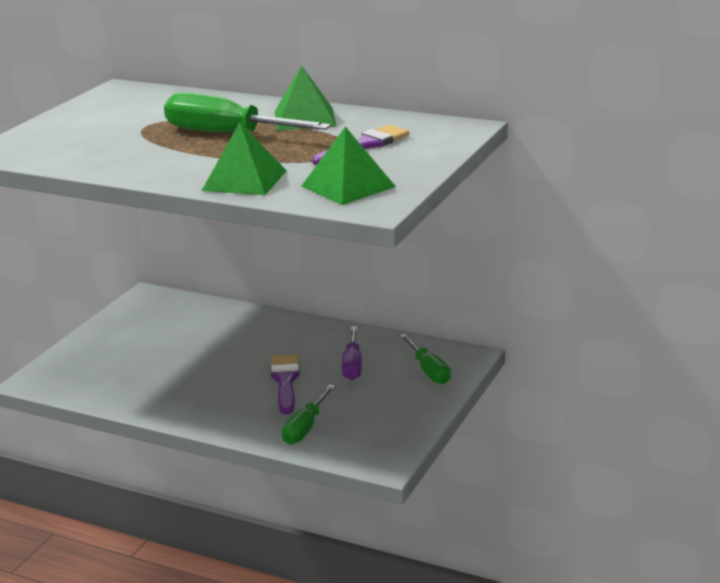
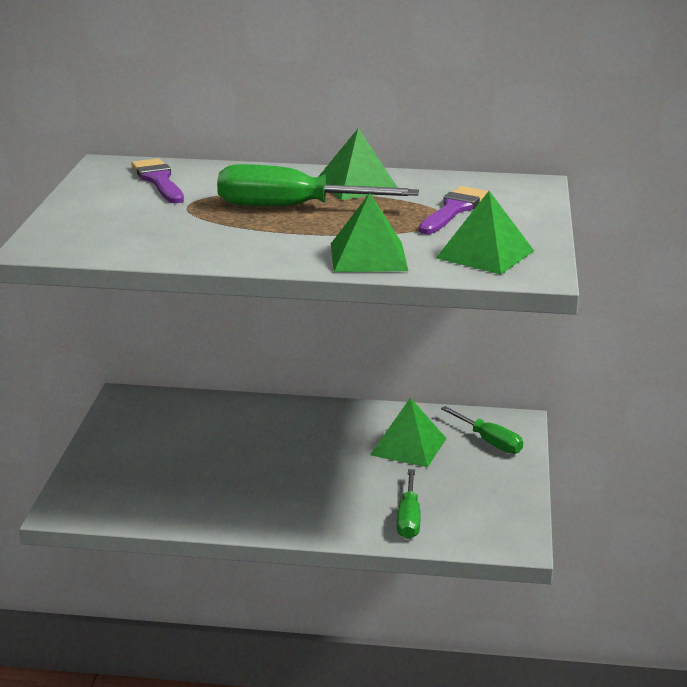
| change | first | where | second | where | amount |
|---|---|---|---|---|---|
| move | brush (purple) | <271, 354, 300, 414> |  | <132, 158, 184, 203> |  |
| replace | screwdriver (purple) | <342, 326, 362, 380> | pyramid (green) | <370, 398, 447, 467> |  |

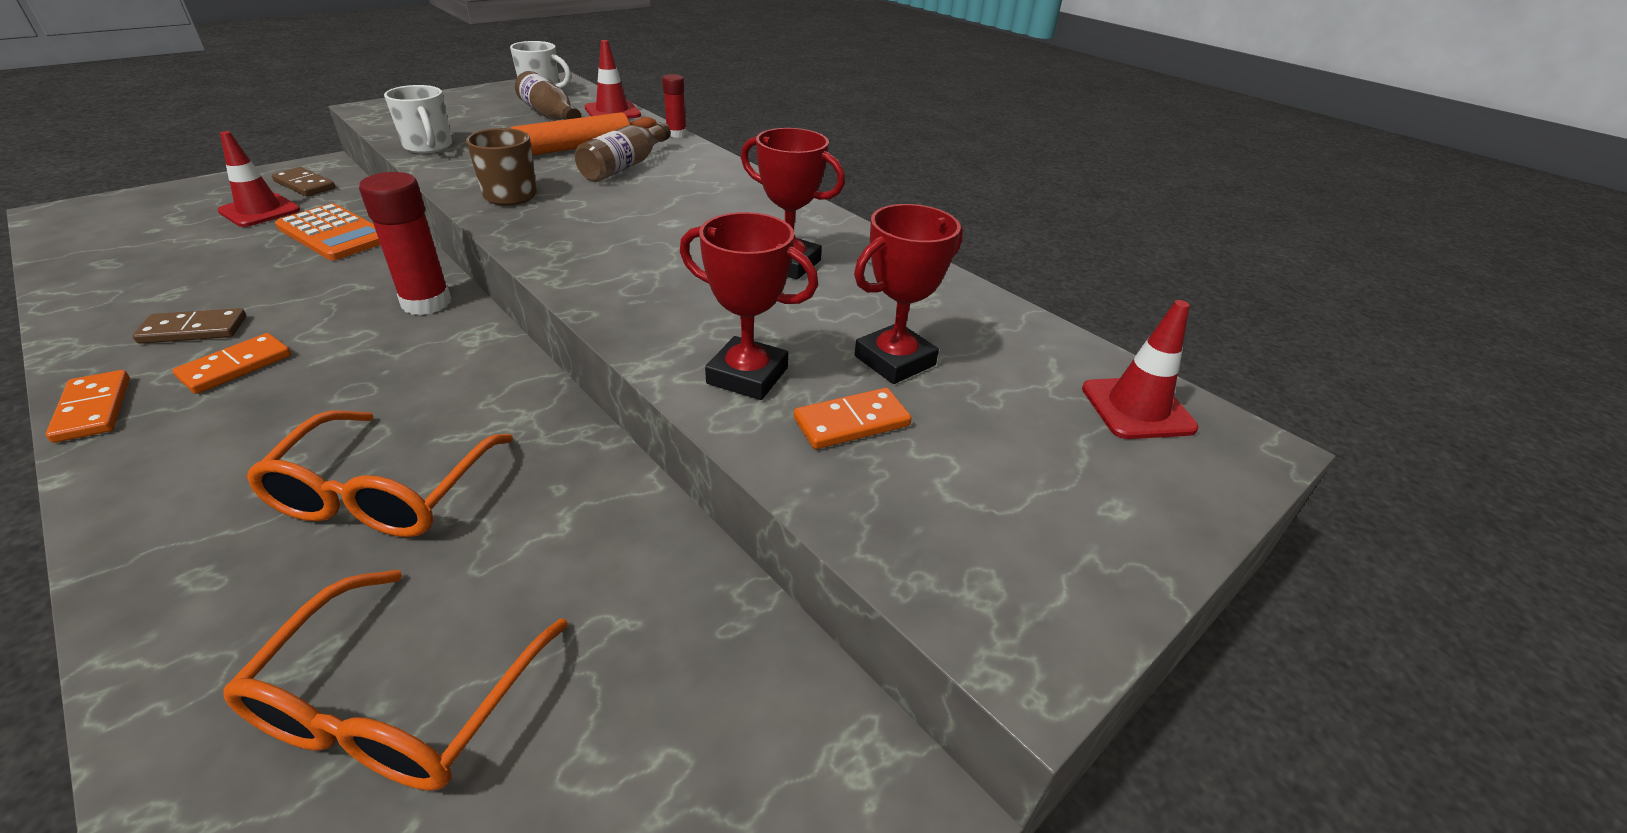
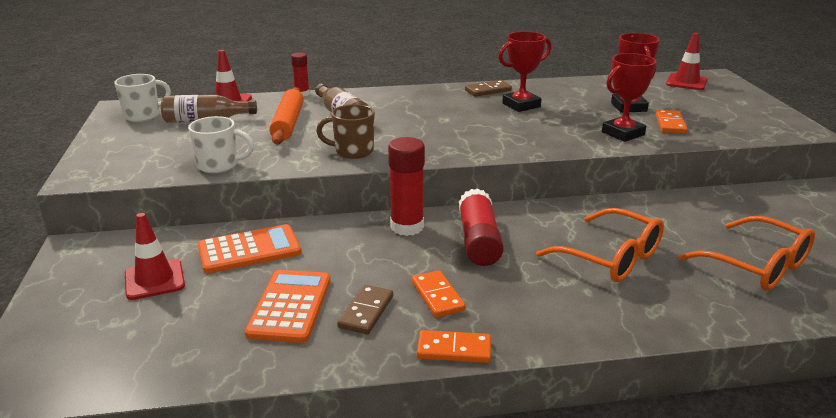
| change | first | where | second | where | amount |
|---|---|---|---|---|---|
| insert |  |  | calculator (orange) | <245, 270, 330, 343> |  |
| insert |  |  | glue stick (red) | <459, 188, 504, 266> |  |
| move | domino (brown) | <272, 167, 335, 196> |  | <465, 80, 512, 97> |  |

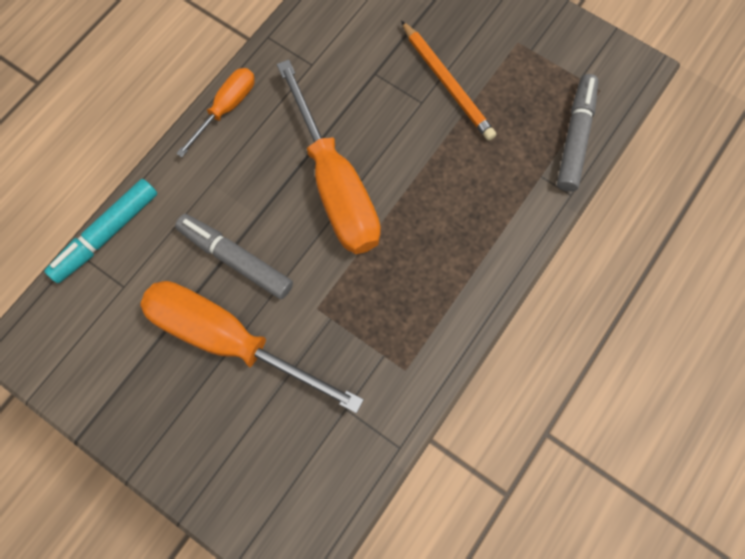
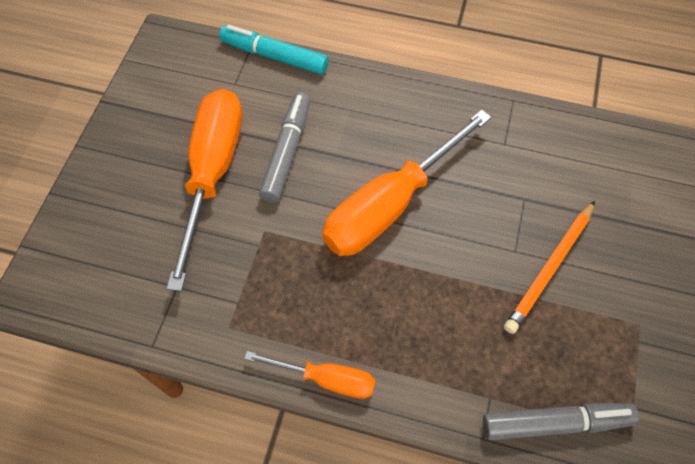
| change | first | where | second | where | amount |
|---|---|---|---|---|---|
| move | screwdriver (orange) | <176, 68, 255, 157> |  | <244, 351, 375, 399> |  |

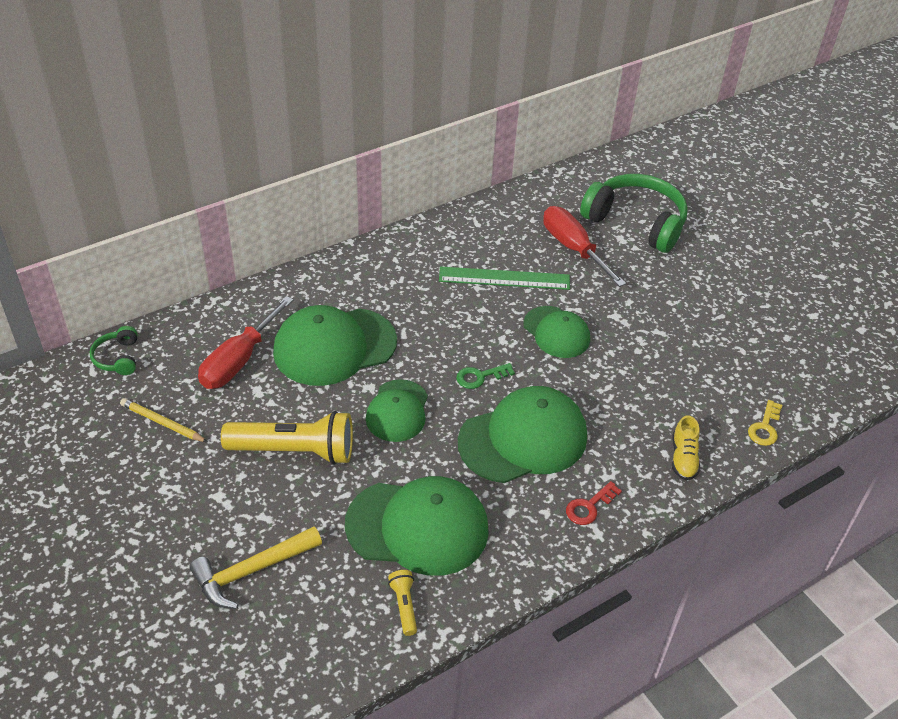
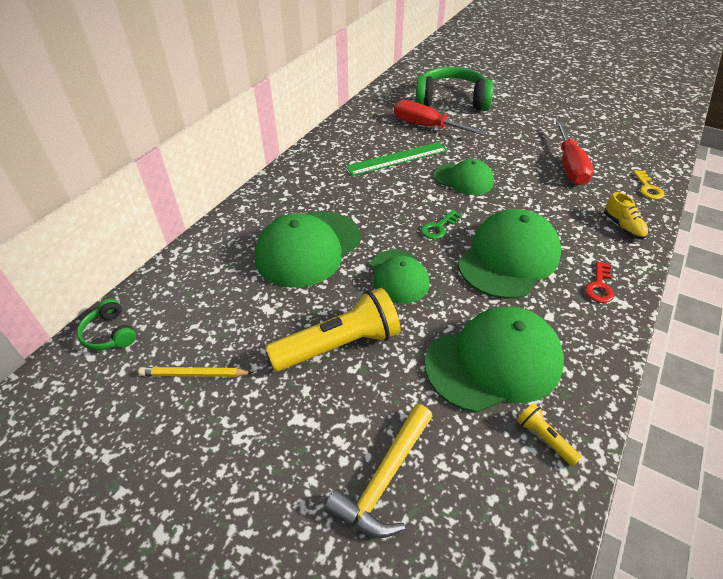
| change | first | where | second | where | amount |
|---|---|---|---|---|---|
| move | screwdriver (red) | <198, 296, 293, 389> |  | <556, 121, 594, 185> |  |

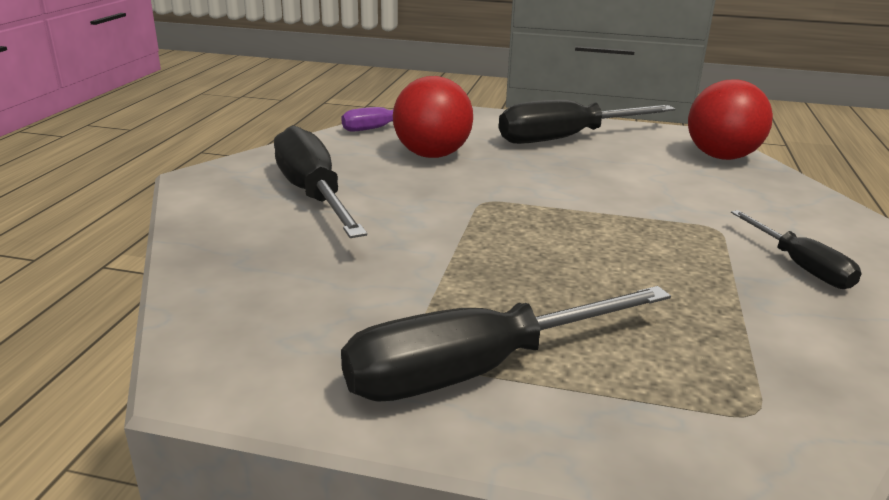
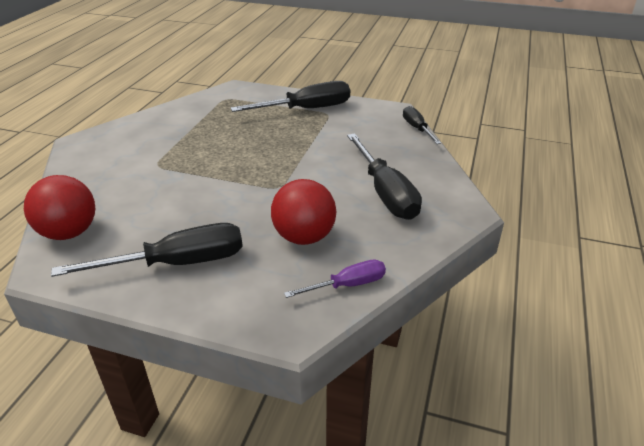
| change | first | where | second | where | amount |
|---|---|---|---|---|---|
| move | screwdriver (black) | <731, 210, 862, 289> |  | <403, 106, 441, 144> |  |

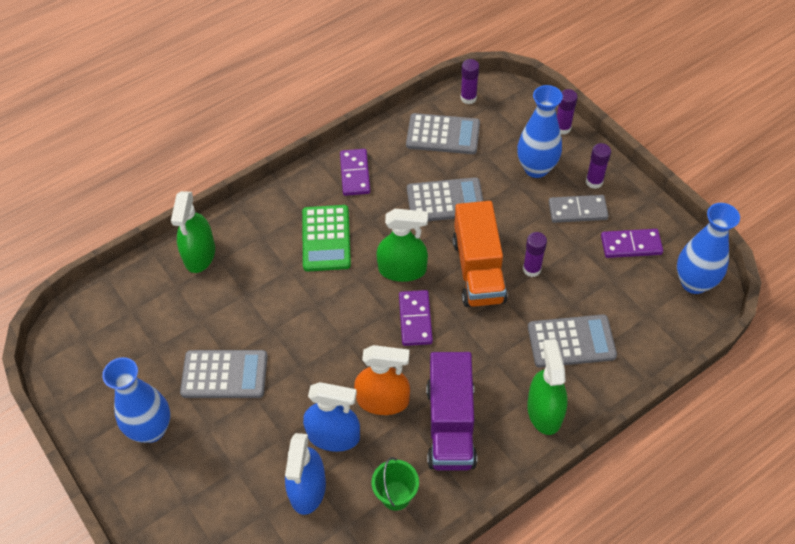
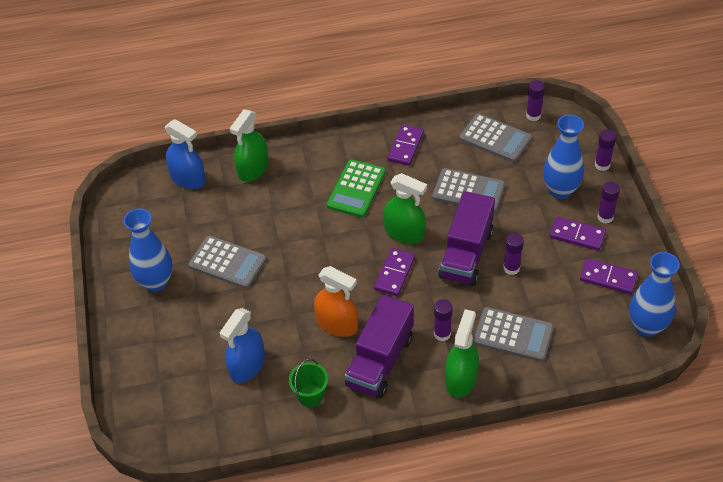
| change | first | where | second | where | amount |
|---|---|---|---|---|---|
| move | spray bottle (blue) | <303, 382, 360, 452> |  | <165, 119, 206, 189> |  |
| insert |  |  | glue stick (purple) | <434, 299, 453, 341> |  |
| recolor | truck (orange) | <453, 201, 508, 307> | truck (purple) | <438, 191, 495, 286> |  |
| recolor | domino (grey) | <549, 195, 609, 223> | domino (purple) | <550, 217, 606, 251> |  |

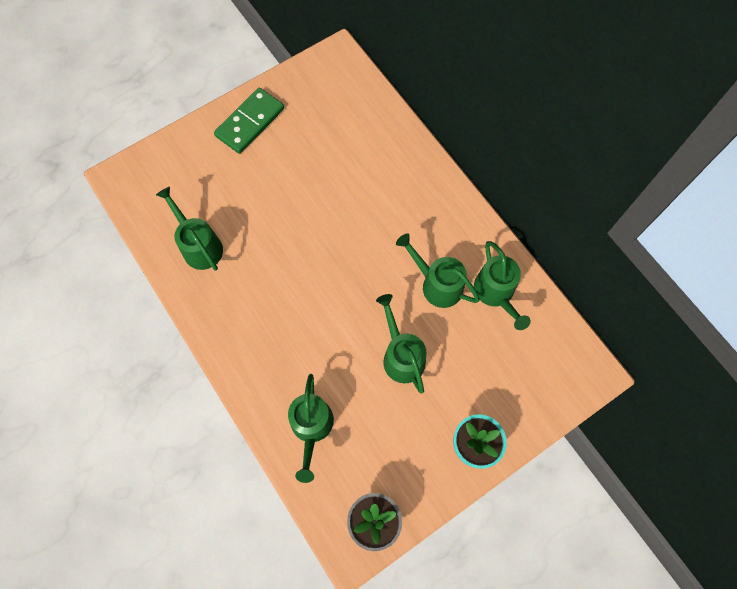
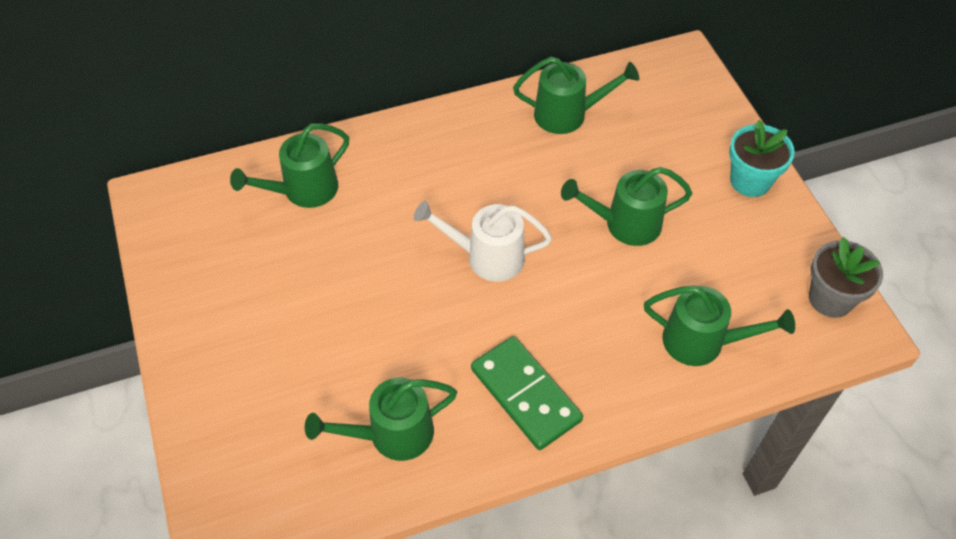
| change | first | where | second | where | amount |
|---|---|---|---|---|---|
| move | watering can (green) | <396, 233, 480, 308> |  | <230, 123, 349, 208> |  |
| insert |  |  | watering can (white) | <414, 201, 552, 282> |  |
| move | domino (green) | <214, 88, 284, 154> |  | <471, 336, 583, 450> |  |

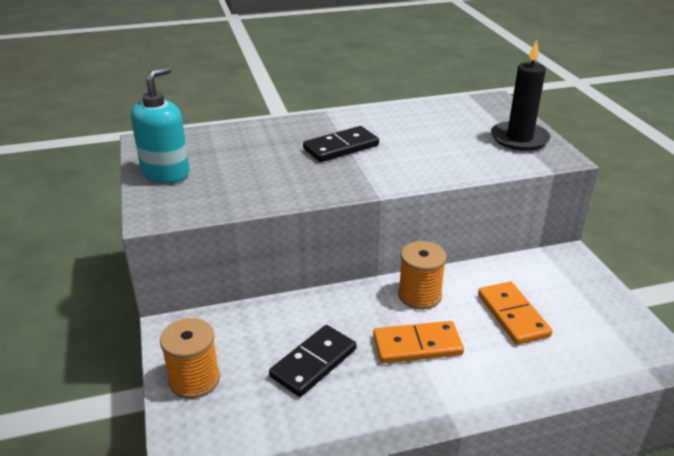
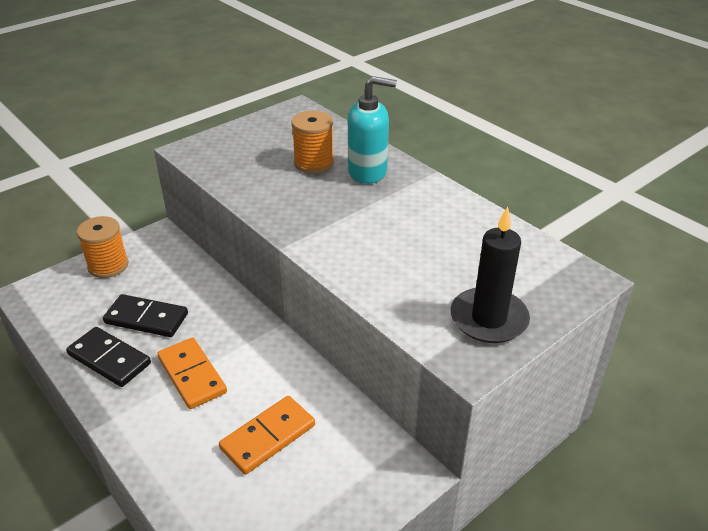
| change | first | where | second | where | amount |
|---|---|---|---|---|---|
| move | domino (black) | <303, 126, 379, 162> |  | <66, 327, 151, 387> |  |
| move | spool (orange) | <398, 241, 447, 310> |  | <291, 111, 334, 173> |  |
| move | soap dispenser (turquoise) | <131, 66, 189, 183> |  | <348, 76, 397, 184> |  |

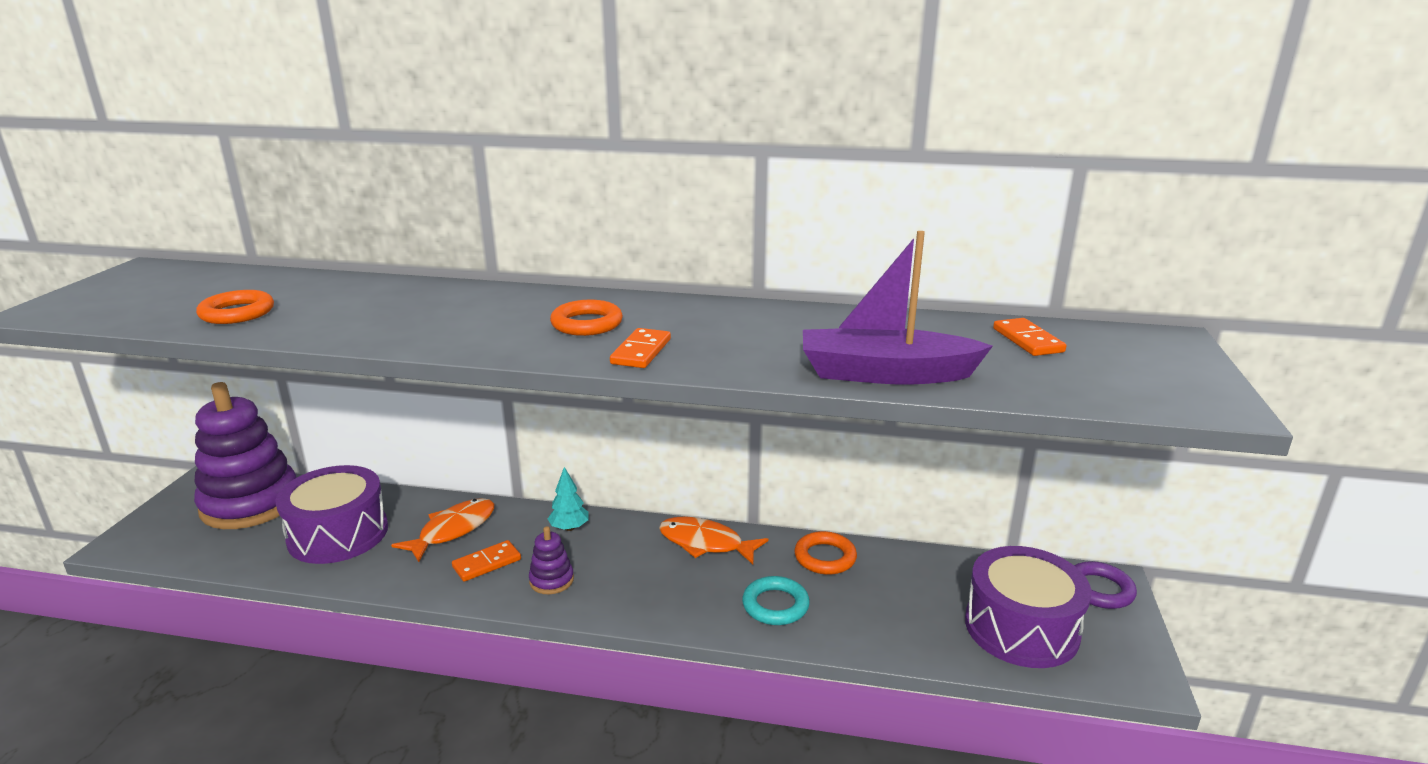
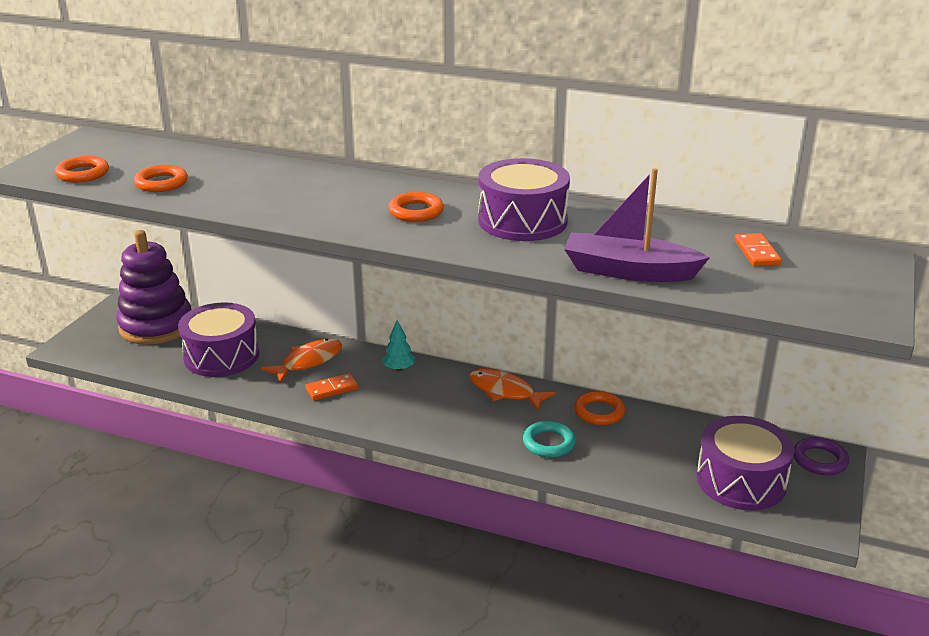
| change | first | where | second | where | amount |
|---|---|---|---|---|---|
| insert |  |  | ring (orange) | <55, 156, 109, 182> |  |
| insert |  |  | drum (purple) | <478, 158, 570, 241> |  |
| delete | stacking toy (purple) | <529, 526, 574, 594> |  |  |  |
| delete | domino (orange) | <610, 328, 671, 368> |  |  |  |

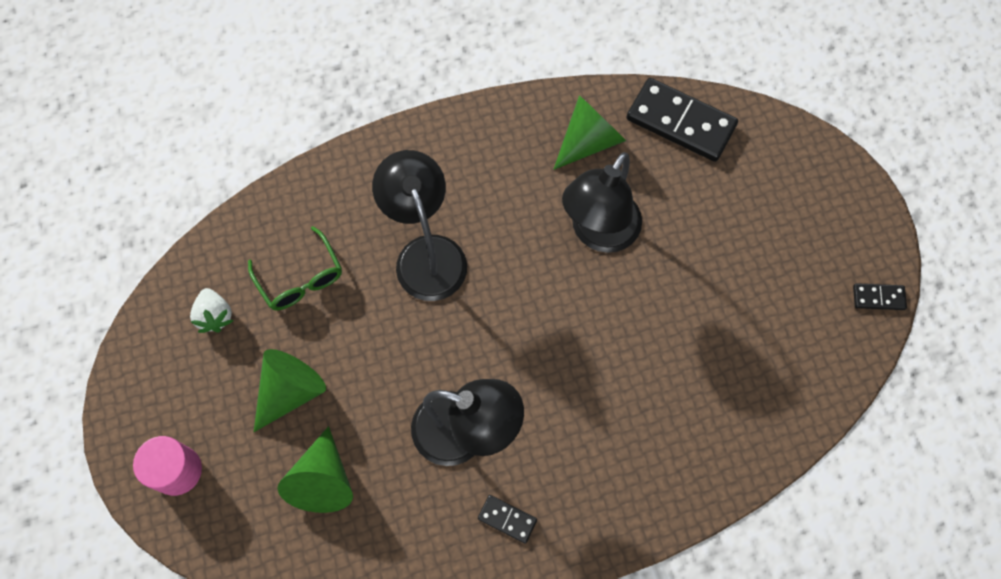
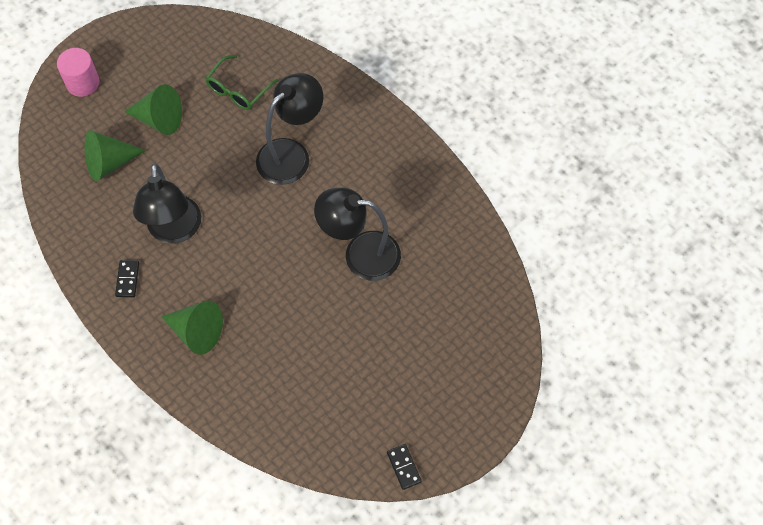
| change | first | where | second | where | amount |
|---|---|---|---|---|---|
| move | cone (green) | <553, 95, 626, 170> |  | <161, 301, 223, 355> |  |
| delete | strawberry (white) | <190, 288, 233, 333> |  |  |  |
| delete | domino (black) | <626, 78, 738, 162> |  |  |  |

